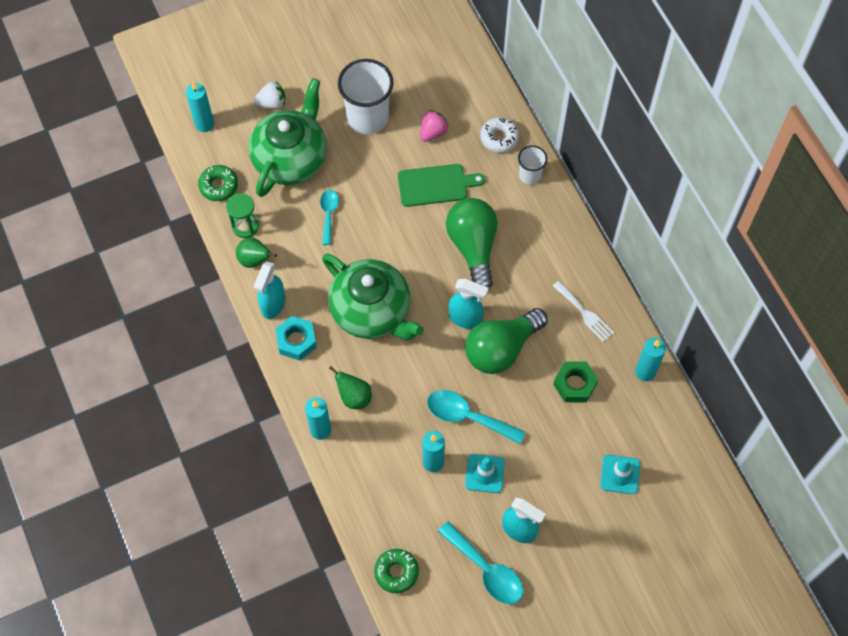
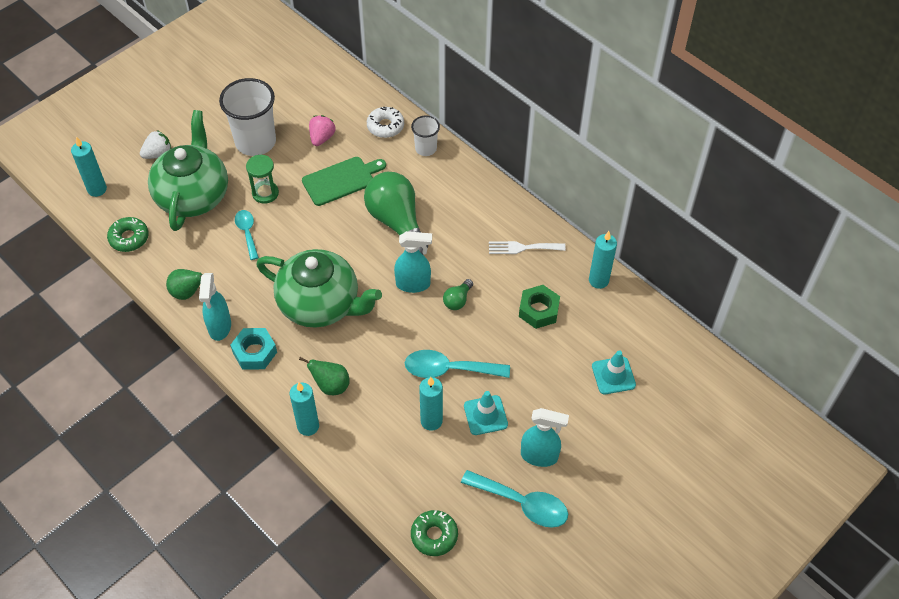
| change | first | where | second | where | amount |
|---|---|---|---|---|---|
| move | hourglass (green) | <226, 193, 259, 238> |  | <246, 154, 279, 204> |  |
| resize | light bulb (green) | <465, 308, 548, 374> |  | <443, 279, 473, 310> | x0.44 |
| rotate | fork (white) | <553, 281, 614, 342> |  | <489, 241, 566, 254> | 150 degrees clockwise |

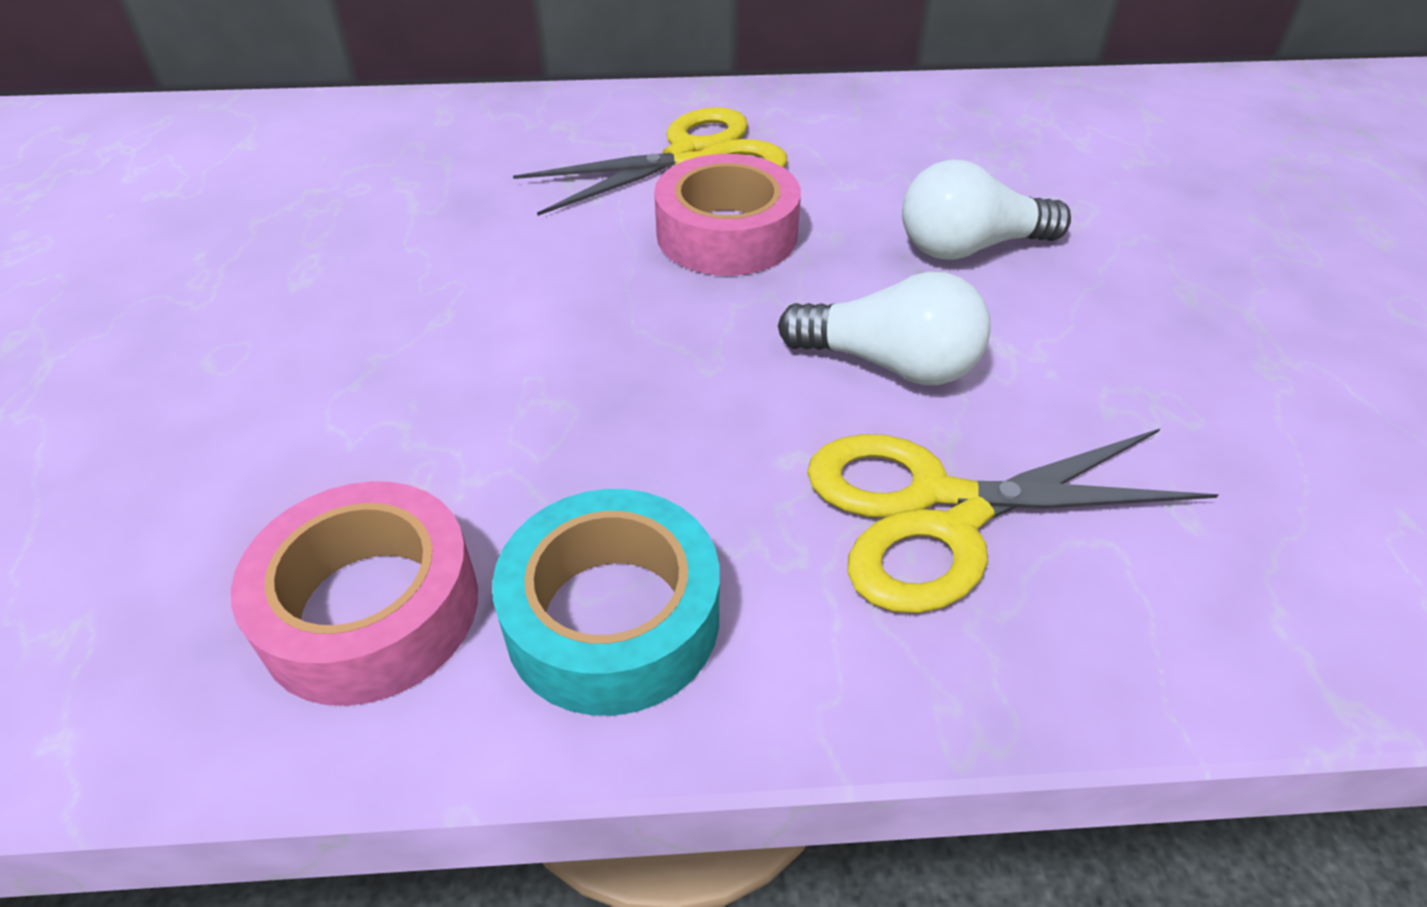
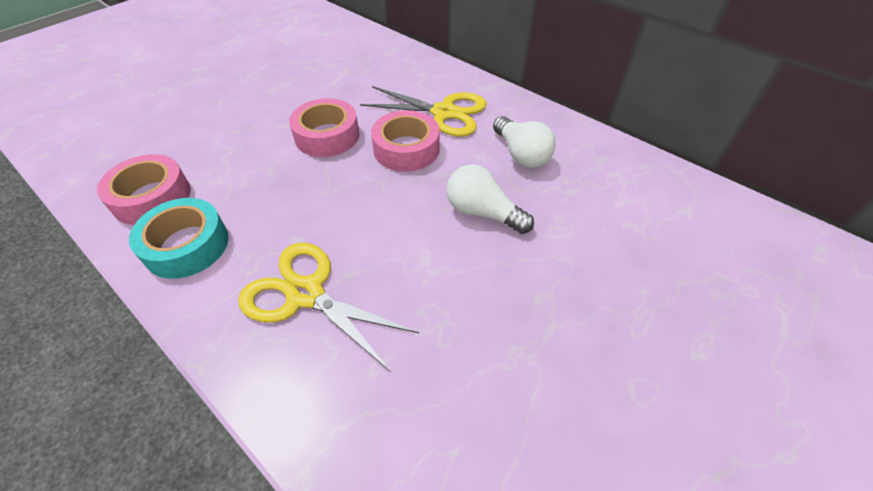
| change | first | where | second | where | amount |
|---|---|---|---|---|---|
| insert |  |  | tape (pink) | <289, 98, 359, 157> |  |
| move | light bulb (white) | <778, 272, 991, 385> |  | <493, 116, 556, 168> |  |

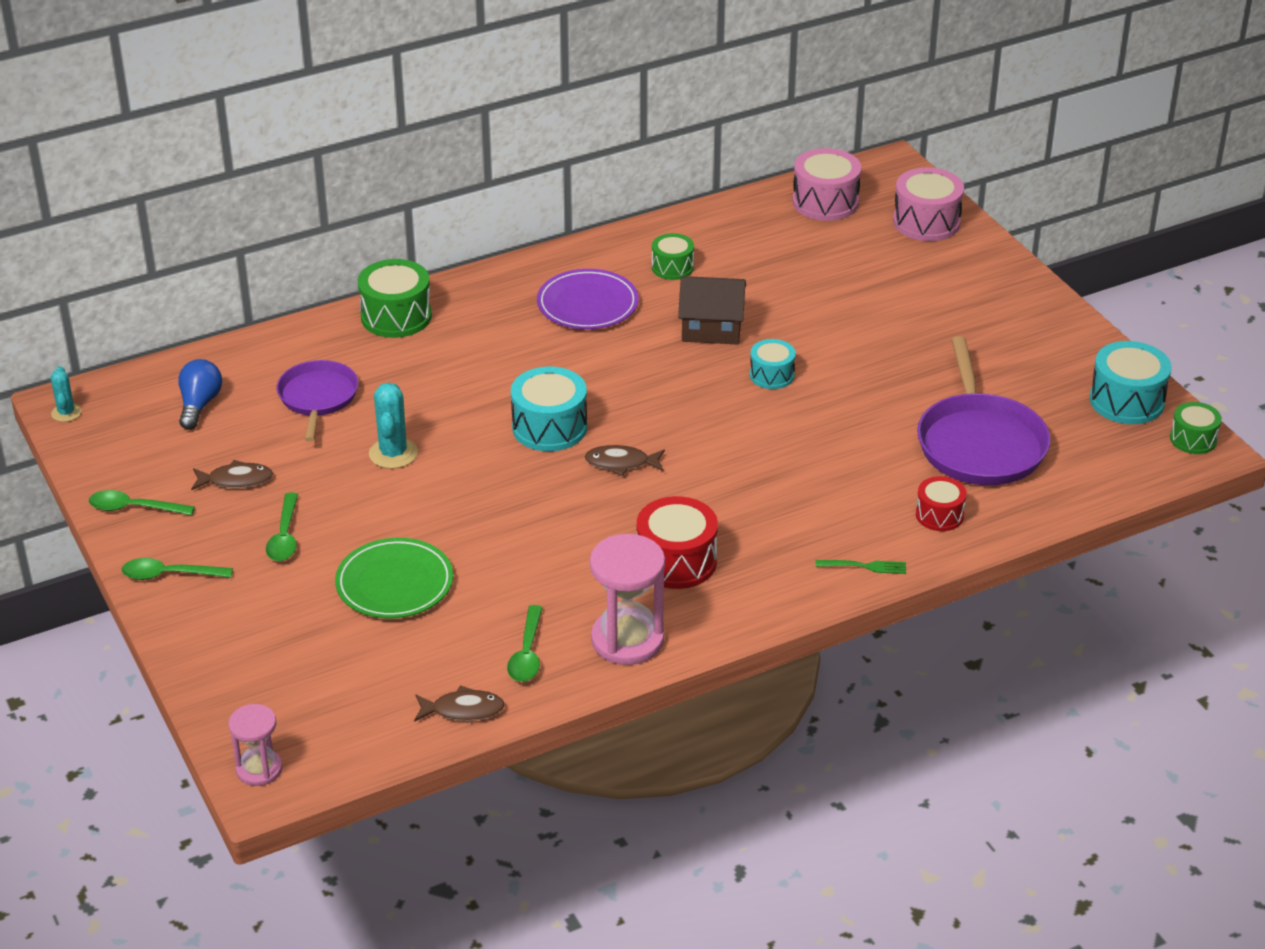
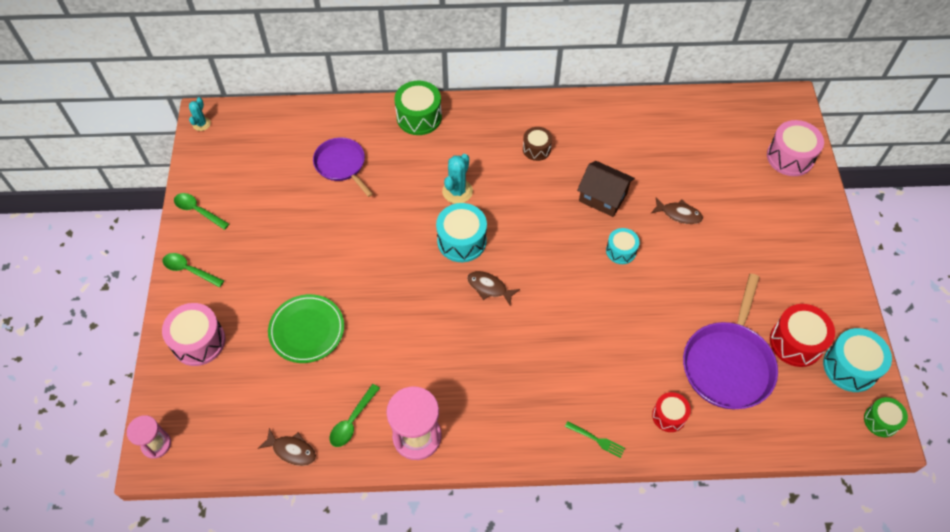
| change | first | where | second | where | amount |
|---|---|---|---|---|---|
| move | drum (pink) | <792, 148, 861, 221> |  | <162, 303, 225, 366> |  |
| rotate | pan (purple) | <277, 360, 358, 442> |  | <313, 137, 373, 197> | 60 degrees counterclockwise |
| move | cactus (turquoise) | <369, 382, 418, 469> |  | <442, 154, 473, 204> |  |
| replace | plate (purple) | <537, 269, 639, 329> | drum (brown) | <523, 127, 552, 161> |  |
| move | fish (brown) | <191, 460, 273, 490> |  | <651, 198, 703, 224> |  |
| move | drum (red) | <637, 496, 718, 589> |  | <770, 304, 835, 367> |  |
| delete | light bulb (blue) | <178, 359, 222, 430> |  |  |  |
| delete | spoon (green) | <266, 493, 298, 561> |  |  |  |
| delete | drum (green) | <652, 233, 694, 280> |  |  |  |

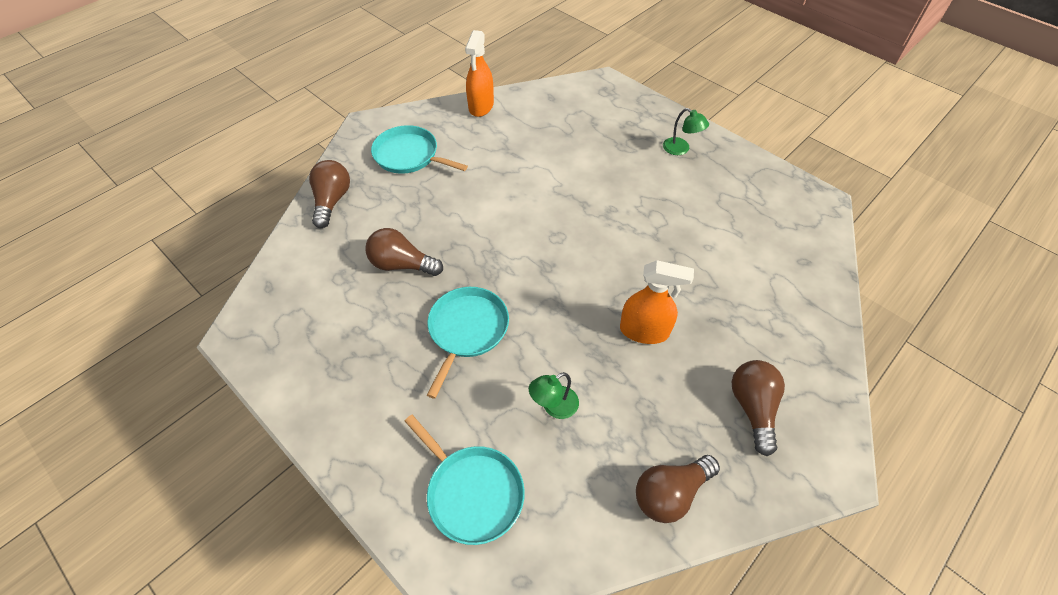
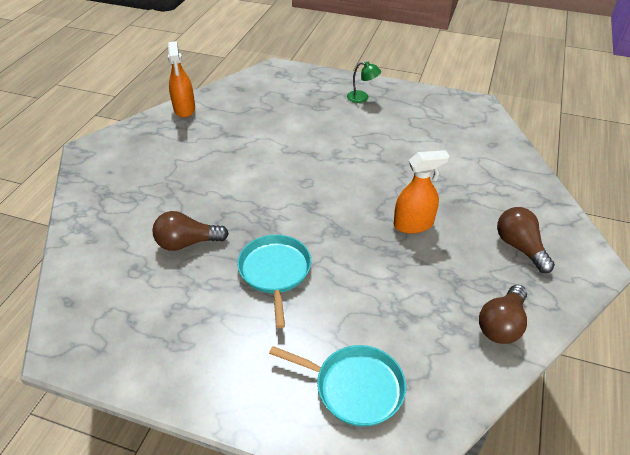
| change | first | where | second | where | amount |
|---|---|---|---|---|---|
| delete | light bulb (brown) | <309, 160, 350, 228> |  |  |  |
| delete | pan (turquoise) | <371, 125, 468, 174> |  |  |  |
| delete | lamp (green) | <529, 372, 579, 419> |  |  |  |

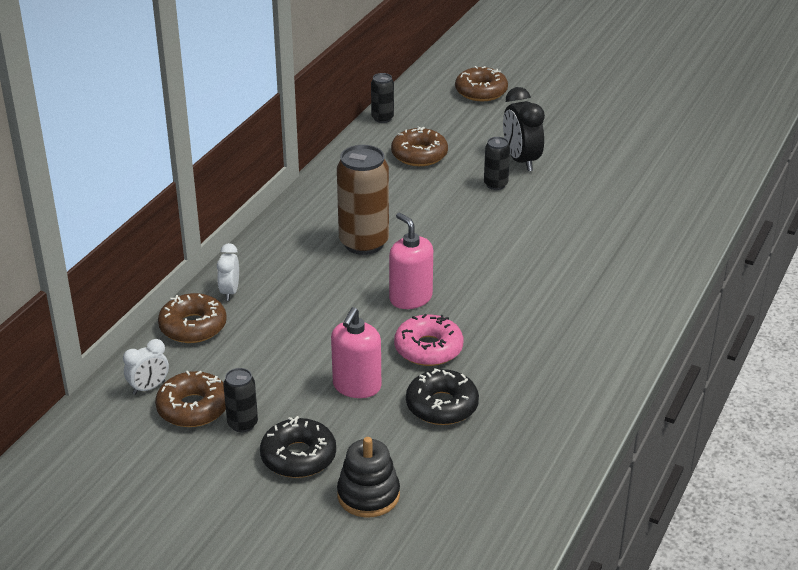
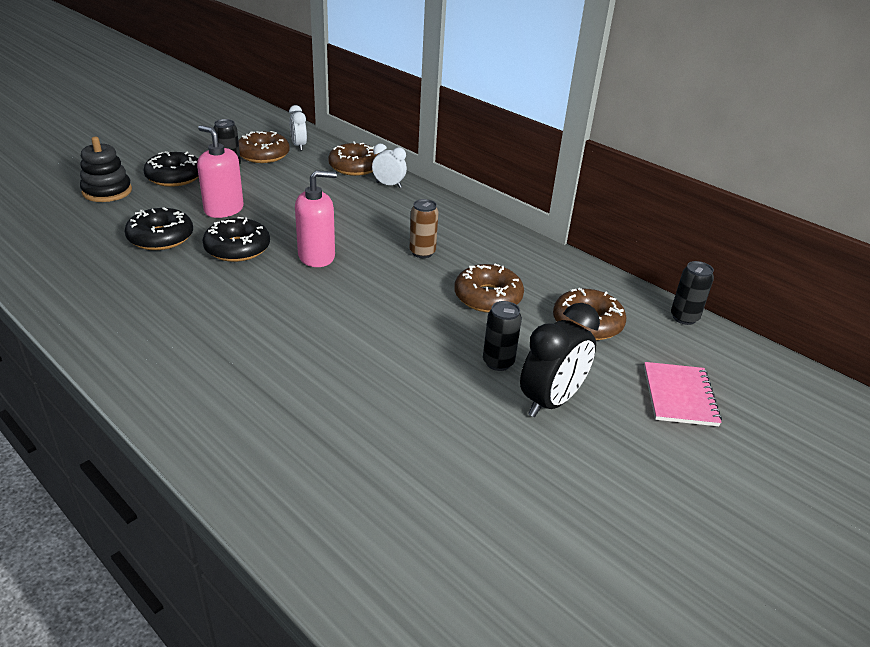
| change | first | where | second | where | amount |
|---|---|---|---|---|---|
| recolor | donut (pink) | <394, 314, 463, 366> | donut (black) | <202, 217, 270, 262> |  |
| resize | can (brown) | <337, 145, 389, 255> |  | <409, 199, 439, 258> | x0.52 |
| move | donut (brown) | <455, 66, 508, 101> |  | <454, 264, 524, 313> |  |
| rotate | clock (black) | <503, 87, 545, 171> |  | <520, 303, 600, 417> | 135 degrees clockwise |
| insert |  |  | notebook (pink) | <644, 362, 722, 426> |  |

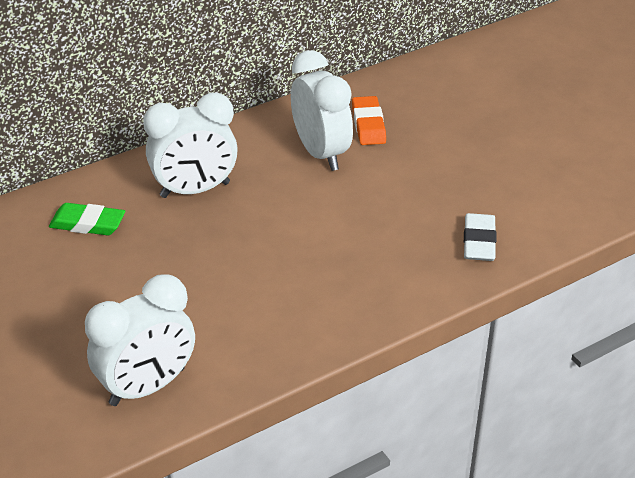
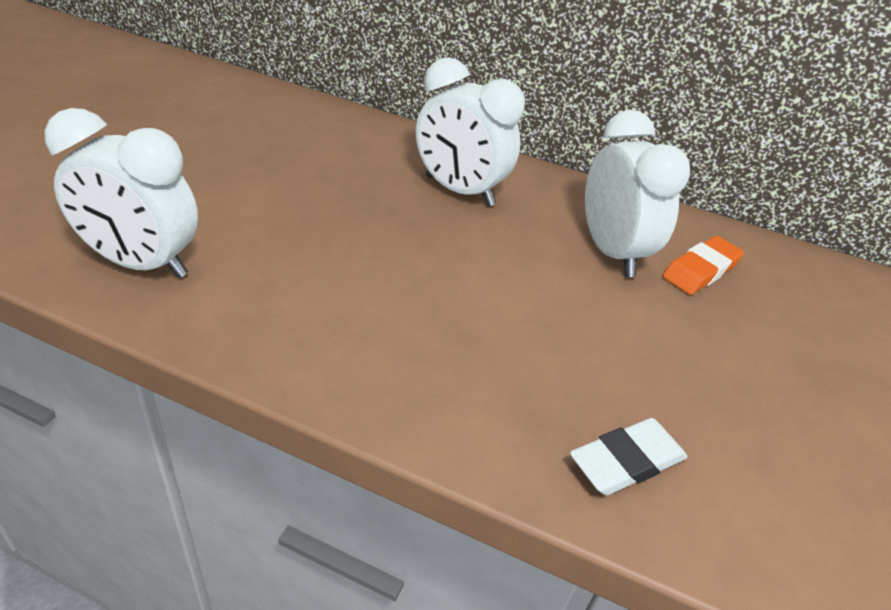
| change | first | where | second | where | amount |
|---|---|---|---|---|---|
| rotate | clock (white) | <291, 50, 353, 171> |  | <585, 110, 690, 277> | 45 degrees counterclockwise |
| delete | eraser (green) | <49, 203, 125, 235> |  |  |  |

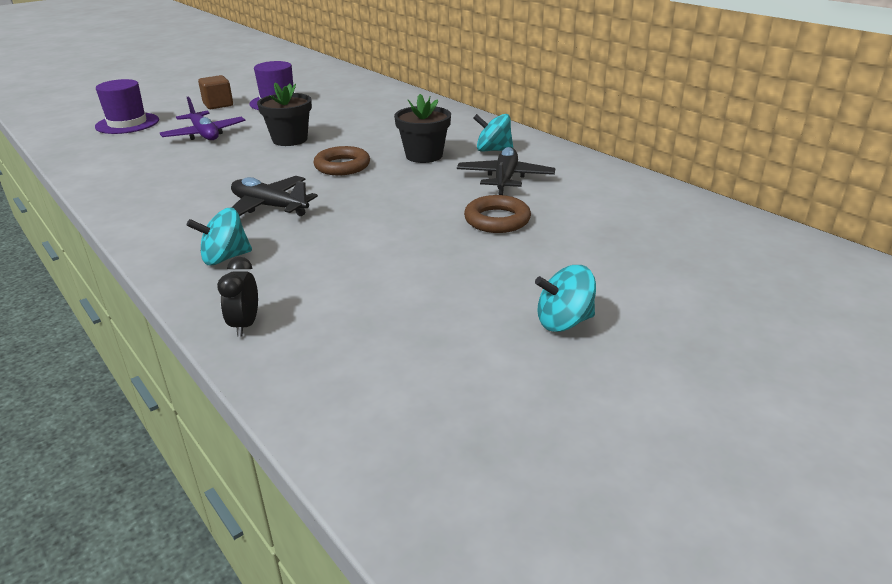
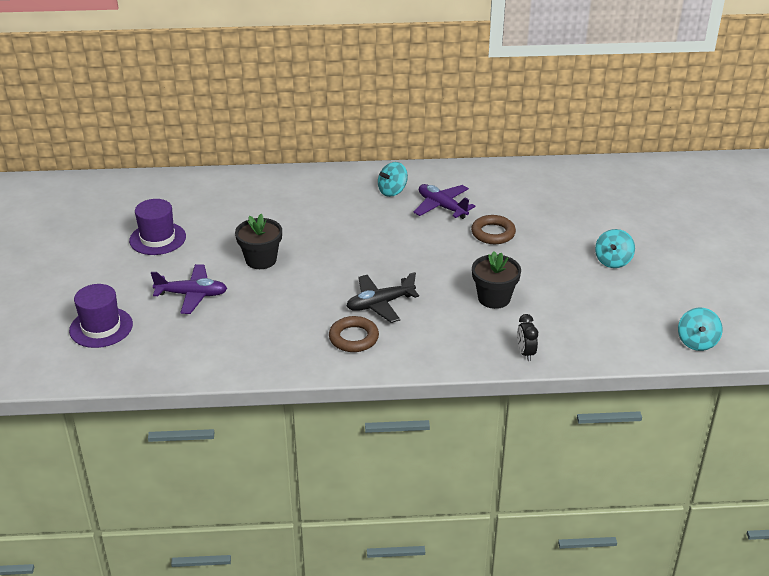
| change | first | where | second | where | amount |
|---|---|---|---|---|---|
| move | ring (brown) | <314, 146, 370, 175> |  | <329, 316, 379, 352> |  |
| recolor | plane (black) | <457, 147, 555, 195> | plane (purple) | <413, 184, 475, 219> |  |
| move | flower pot (black) | <394, 94, 451, 163> |  | <472, 251, 521, 309> |  |
| rotate | clock (black) | <217, 257, 258, 337> |  | <517, 314, 538, 361> | 45 degrees clockwise |
| move | spinning top (turquoise) | <187, 208, 252, 265> |  | <678, 308, 723, 351> |  |
| delete | cube (brown) | <198, 75, 233, 109> |  |  |  |

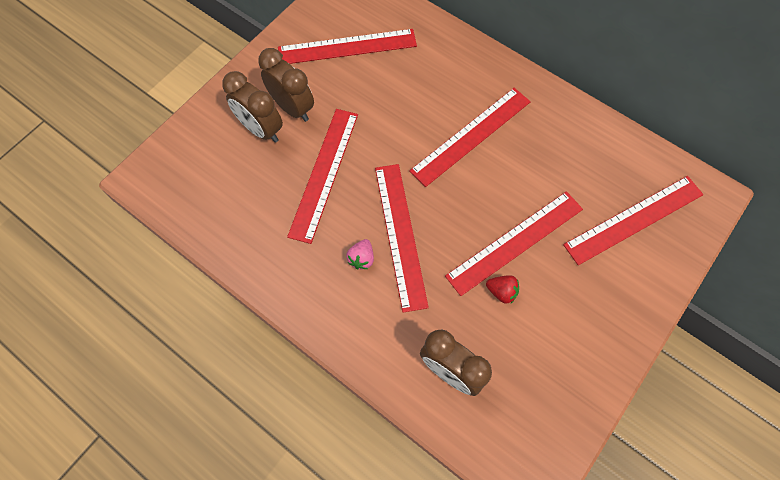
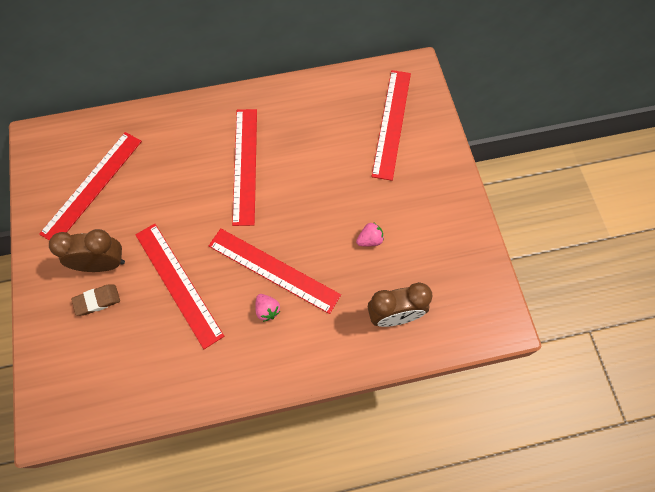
| change | first | where | second | where | amount |
|---|---|---|---|---|---|
| replace | clock (brown) | <222, 71, 283, 143> | eraser (brown) | <71, 285, 120, 316> |  |
| recolor | strawberry (red) | <486, 275, 519, 304> | strawberry (pink) | <356, 222, 384, 246> |  |
| delete | ruler (red) | <445, 191, 583, 296> |  |  |  |

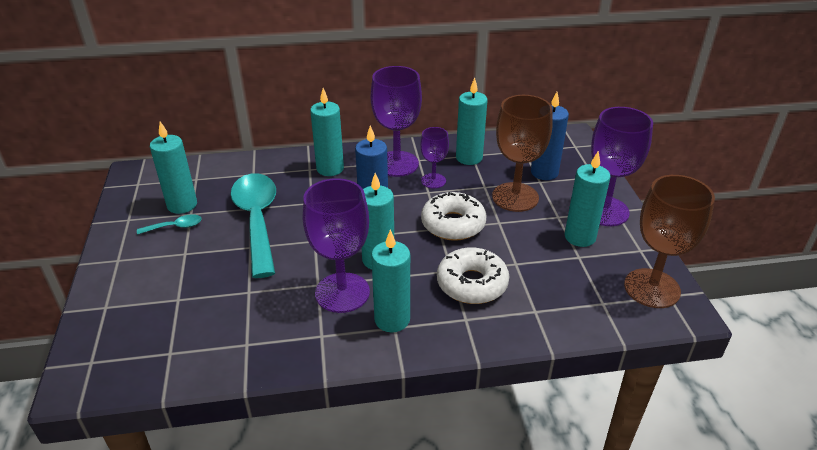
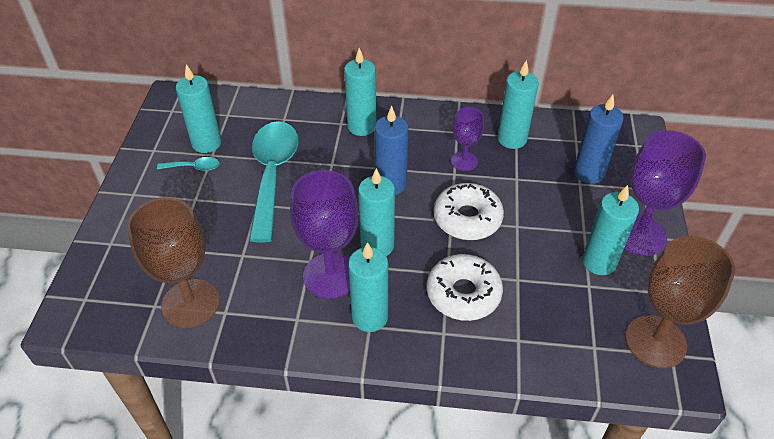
| change | first | where | second | where | amount |
|---|---|---|---|---|---|
| move | goblet (brown) | <492, 95, 553, 212> |  | <127, 197, 220, 328> |  |
| delete | goblet (purple) | <371, 66, 422, 177> |  |  |  |

